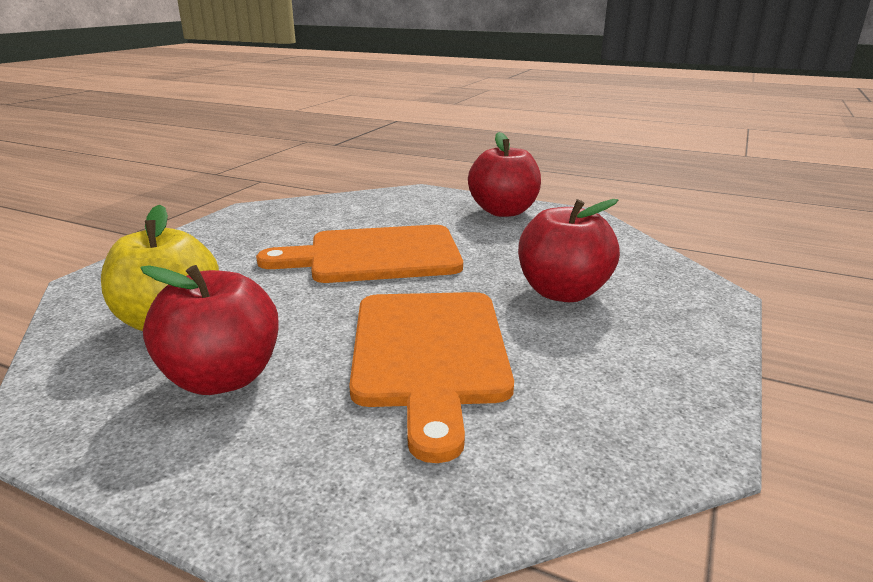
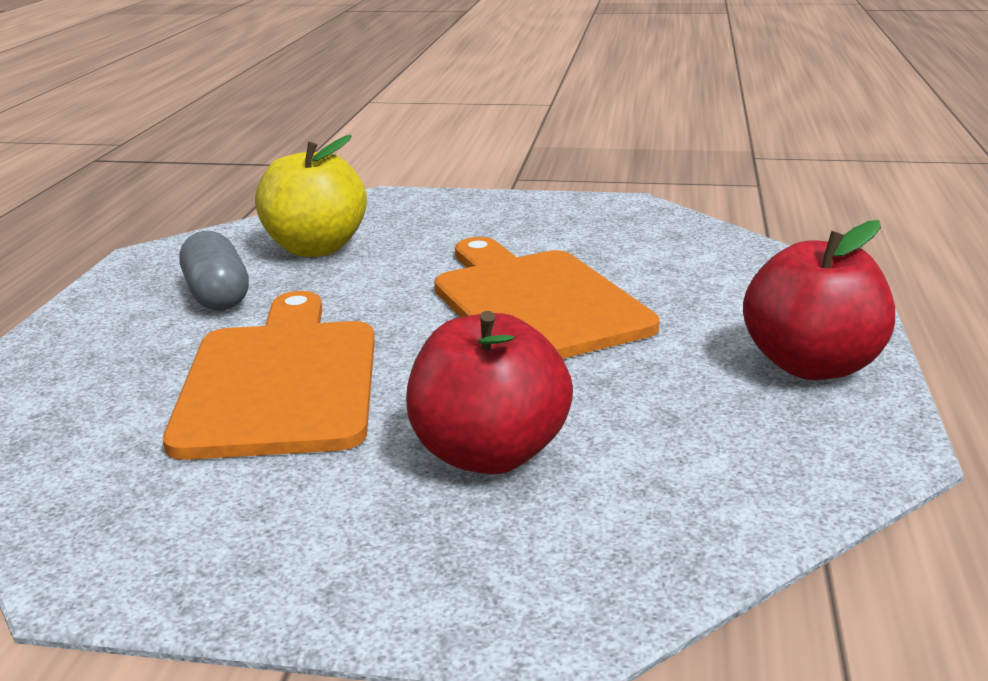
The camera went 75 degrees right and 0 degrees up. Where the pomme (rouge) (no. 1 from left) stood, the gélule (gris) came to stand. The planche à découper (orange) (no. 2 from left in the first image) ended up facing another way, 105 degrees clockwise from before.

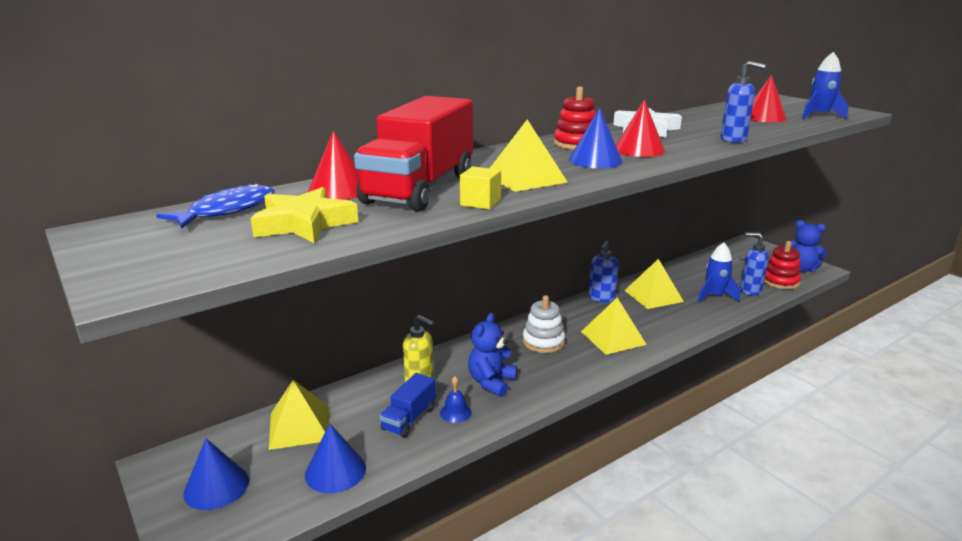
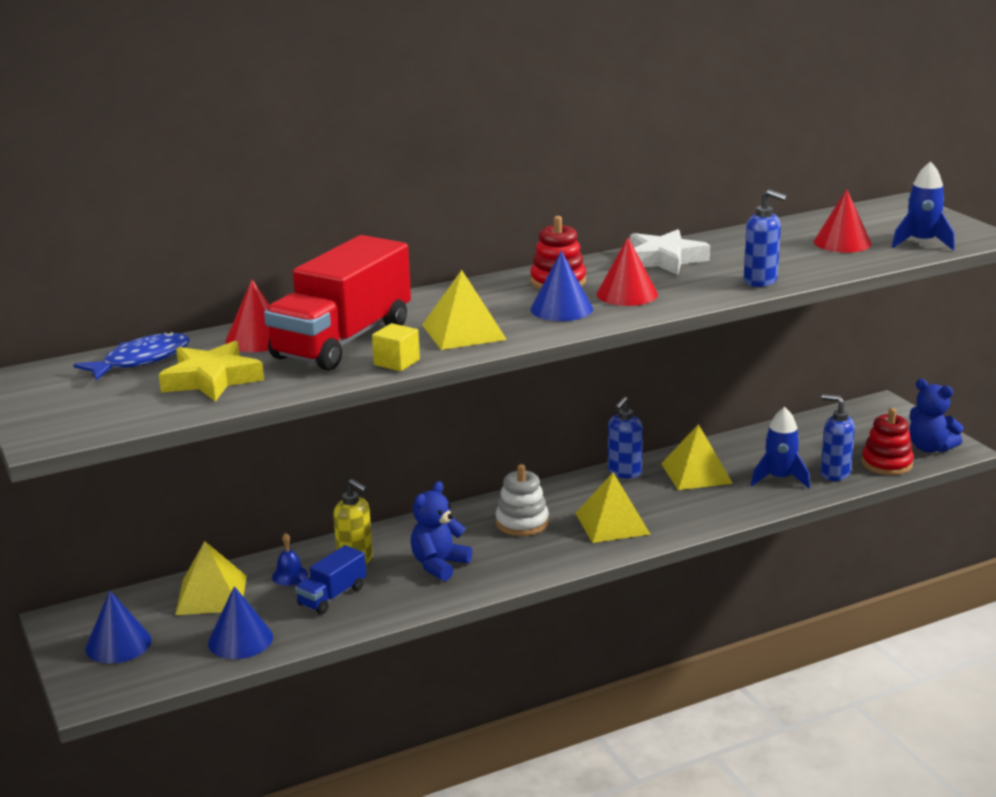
The camera went 10 degrees right and 0 degrees up. The cloche (bleu) ended up elsewhere.

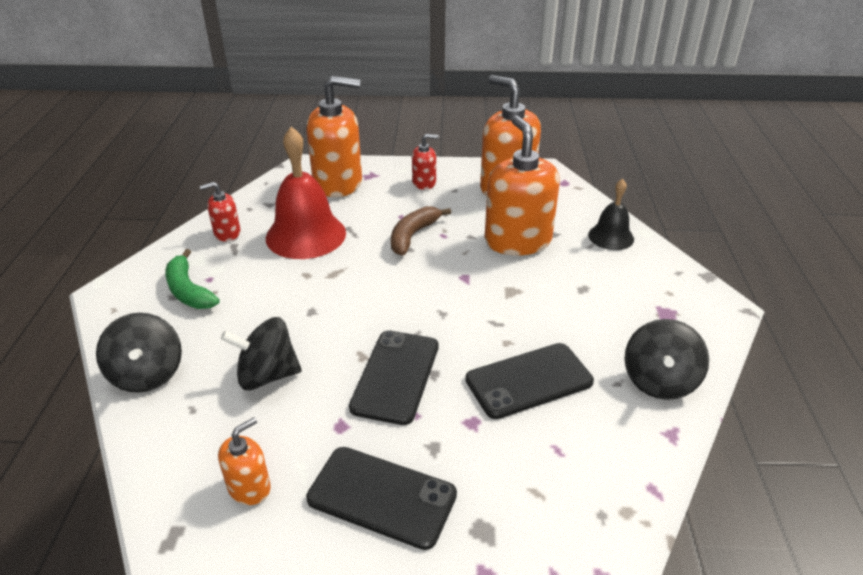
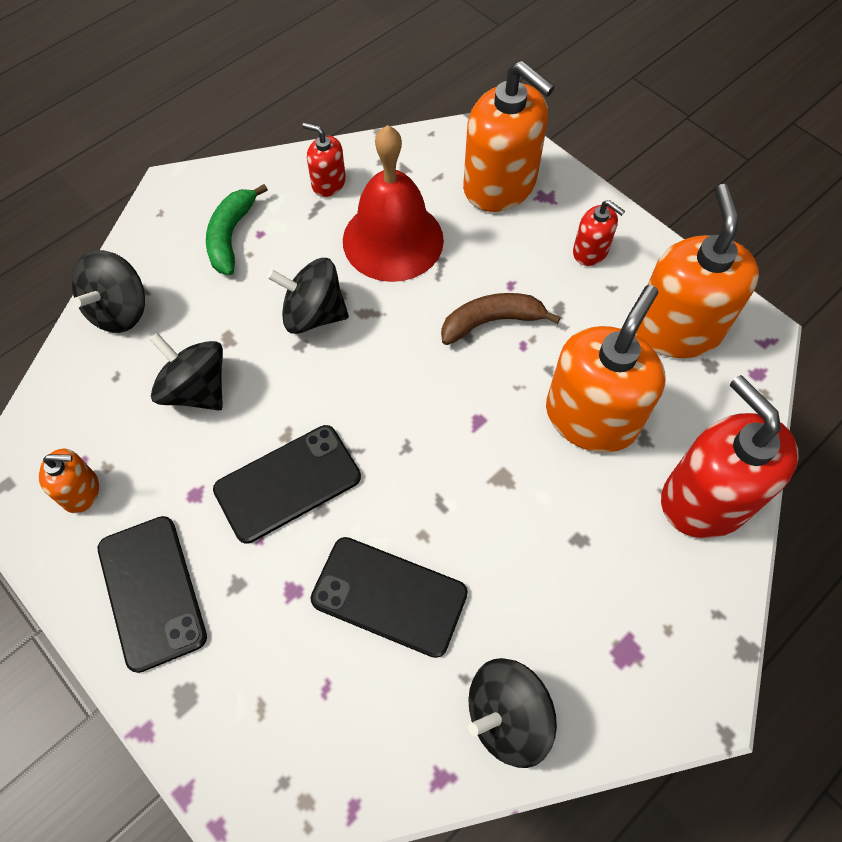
The camera went 45 degrees right and 25 degrees up. Where the cloche (noir) stood, the distributeur de savon (rouge) (no. 3 from left) came to stand. The second view gained the toupie (noir) (no. 3 from left).

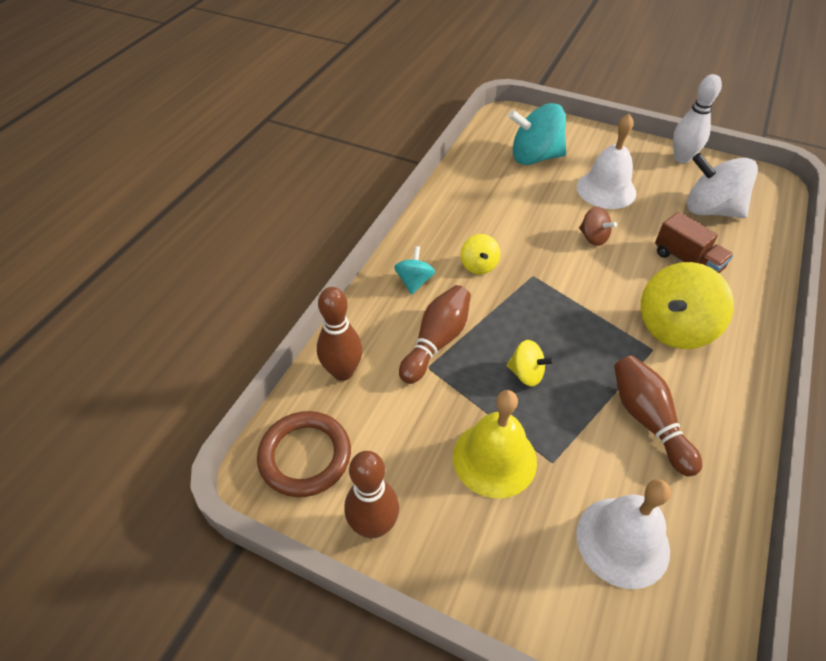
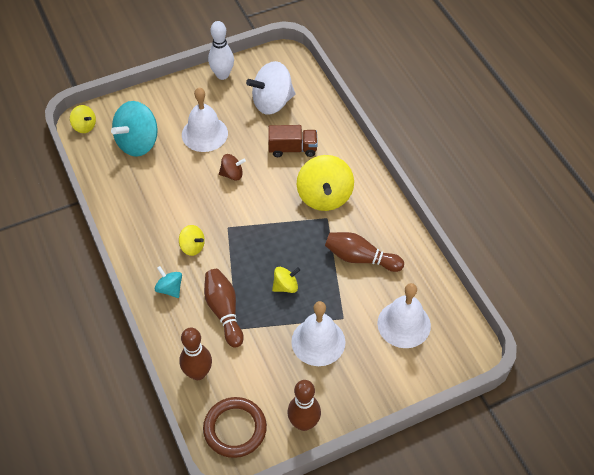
The camera went 50 degrees left and 5 degrees up. What was the cloche (jaune) turned into the cloche (blanc) (no. 2 from left). The second view gained the toupie (jaune) (no. 1 from left).

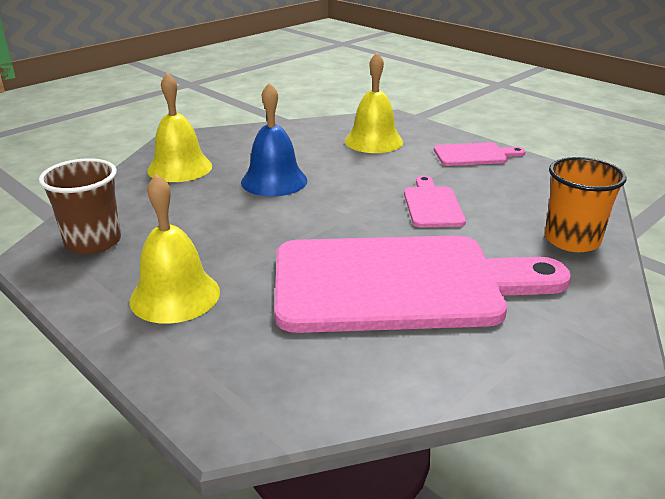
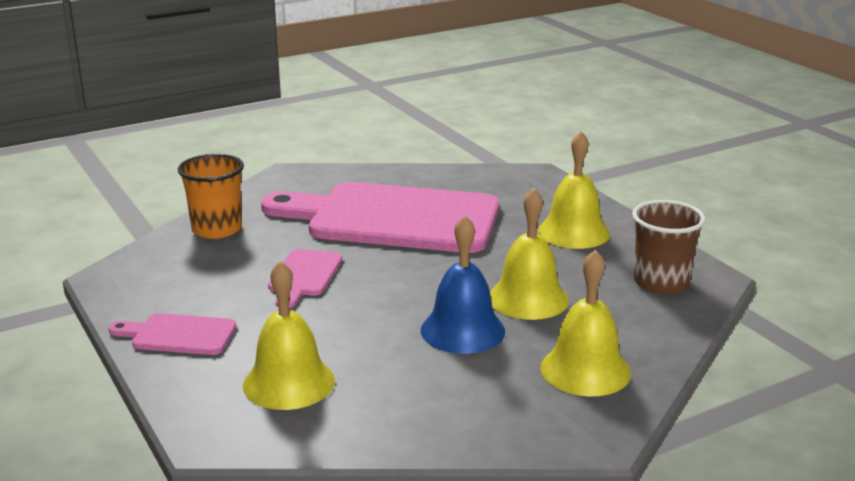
The camera went 165 degrees left and 5 degrees down. The second view gained the cloche (jaune) (no. 2 from left).

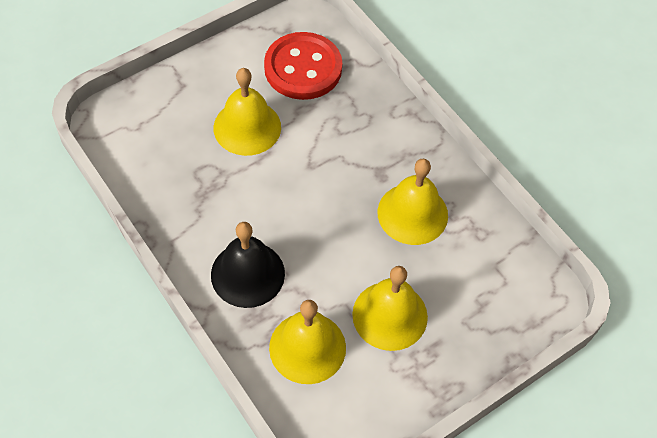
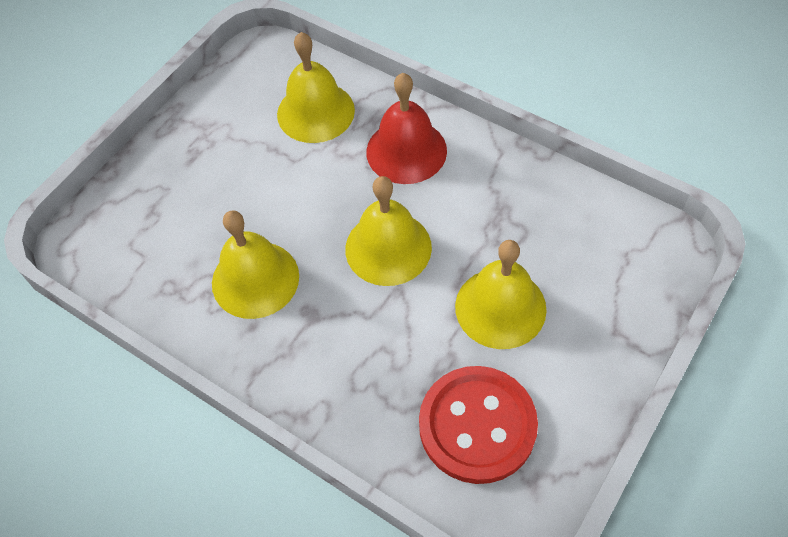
The camera went 165 degrees right and 0 degrees up. What was the cloche (noir) turned into the cloche (rouge). The cloche (jaune) (no. 3 from left) ended up elsewhere.

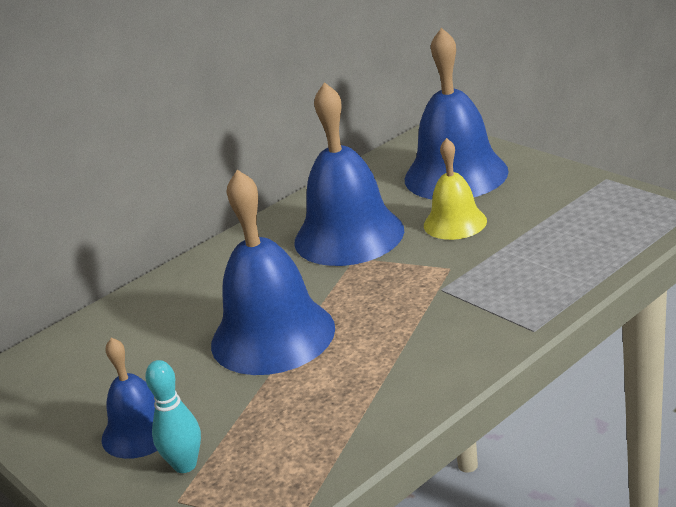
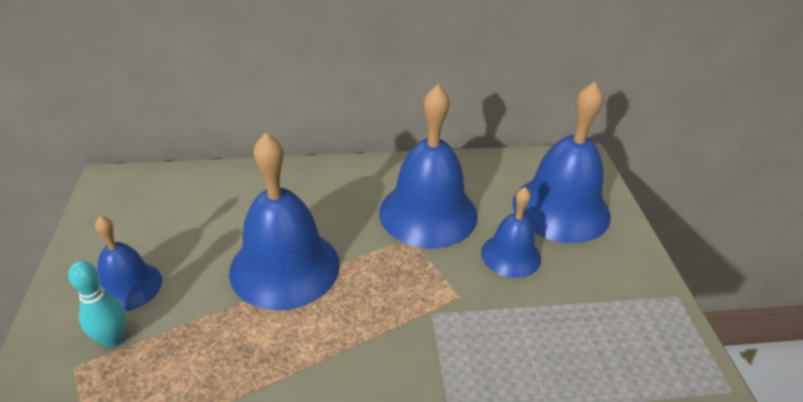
The camera went 30 degrees right and 10 degrees up. What was the cloche (jaune) turned into the cloche (bleu) (no. 4 from left).

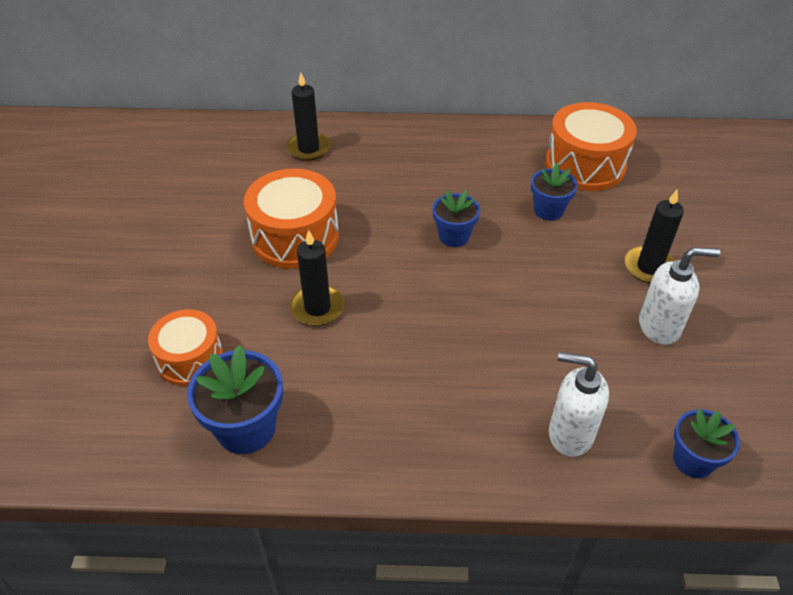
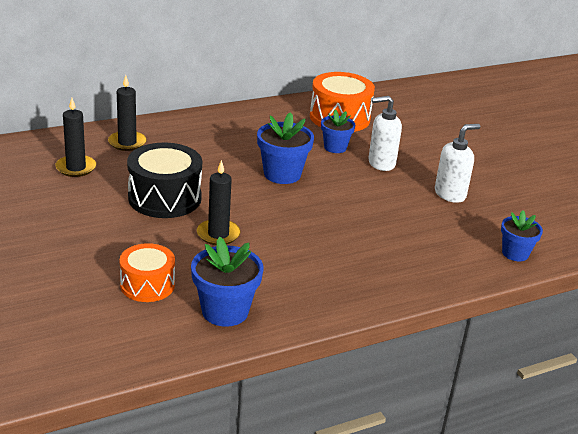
The camera went 30 degrees left and 15 degrees down. What was the tambour (orange) (no. 2 from left) turned into the tambour (noir). The size of the pot de fleurs (bleu) (no. 2 from left) changed by a factor of 1.54. The distributeur de savon (blanc) (no. 1 from left) ended up elsewhere. The bougie (noir) (no. 3 from left in the first image) ended up elsewhere.

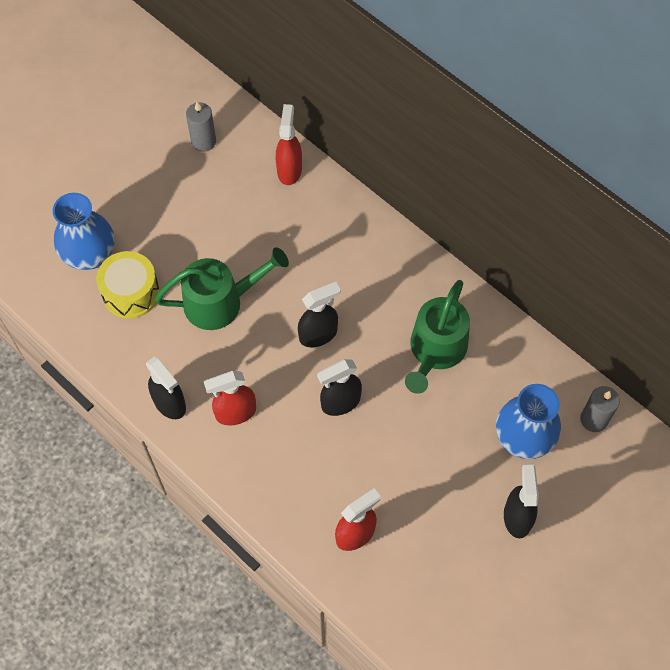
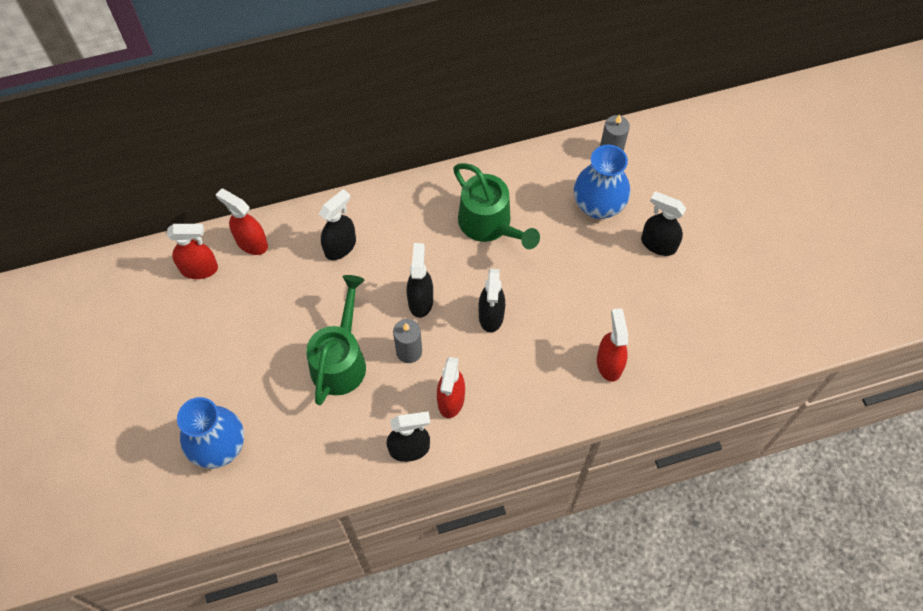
The camera went 60 degrees left and 0 degrees up. The second view lost the tambour (jaune). The bougie (gris) (no. 1 from left) ended up elsewhere. The second view gained the vaporisateur (rouge) (no. 1 from left). The second view gained the vaporisateur (noir) (no. 1 from left).

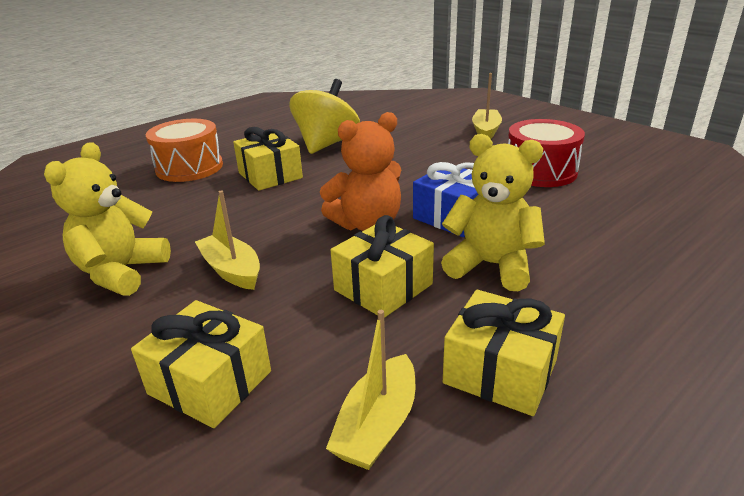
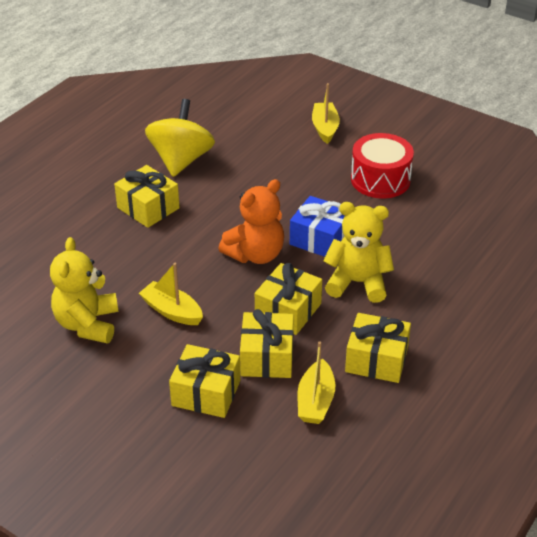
The camera went 15 degrees left and 10 degrees up. The second view lost the tambour (orange). The second view gained the cadeau (jaune) (no. 3 from left).

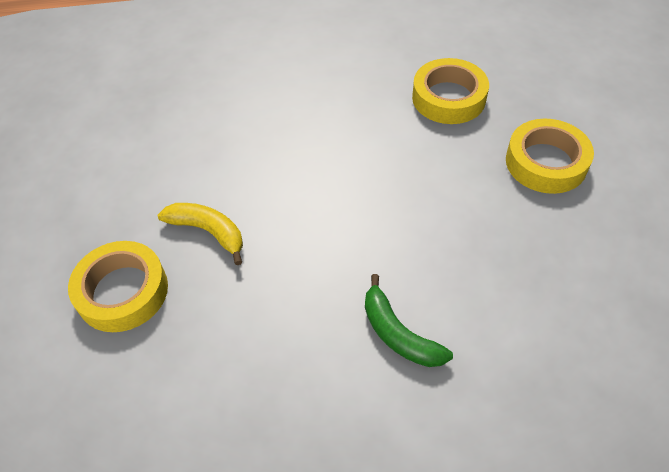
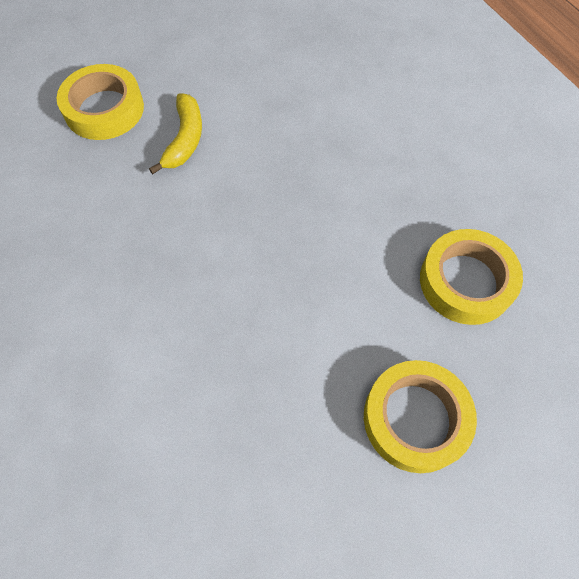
The camera went 65 degrees right and 10 degrees up. The second view lost the banane (vert).

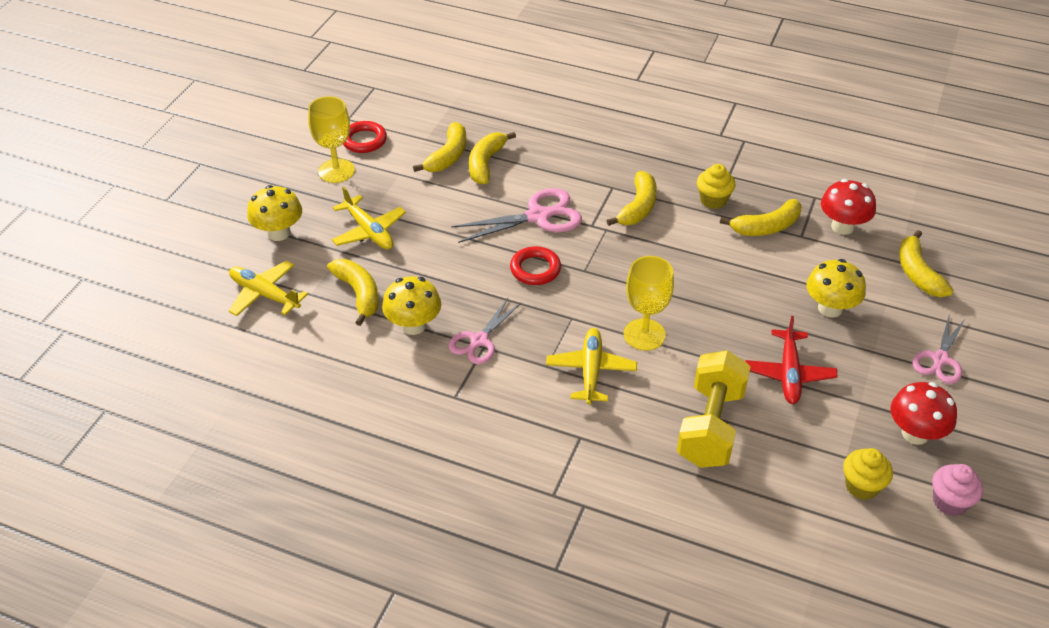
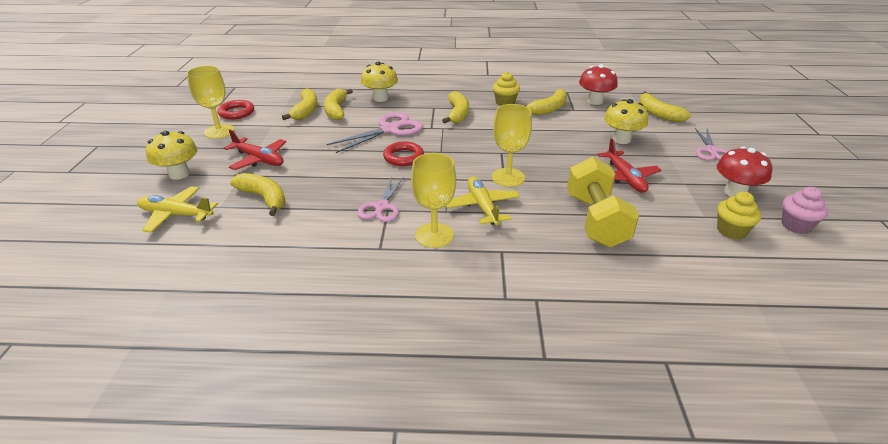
The camera went 20 degrees left and 10 degrees down. What was the avion (jaune) (no. 2 from left) turned into the avion (rouge) (no. 1 from left). The champignon (jaune) (no. 2 from left) ended up elsewhere. The second view gained the verre à pied (jaune) (no. 2 from left).

